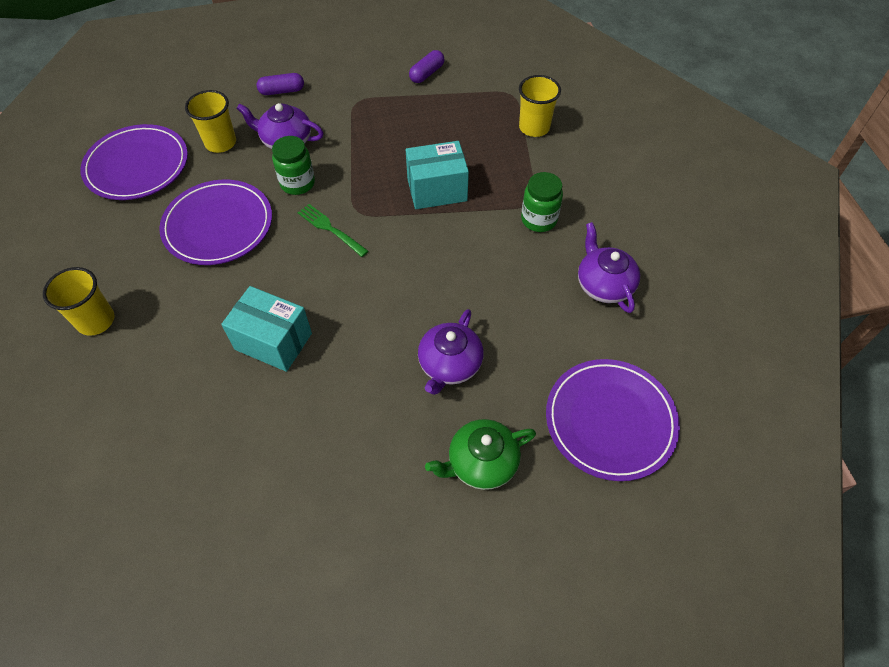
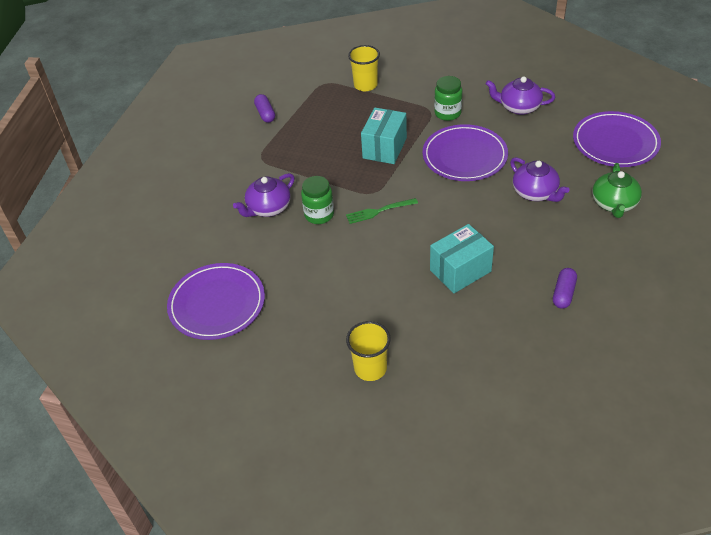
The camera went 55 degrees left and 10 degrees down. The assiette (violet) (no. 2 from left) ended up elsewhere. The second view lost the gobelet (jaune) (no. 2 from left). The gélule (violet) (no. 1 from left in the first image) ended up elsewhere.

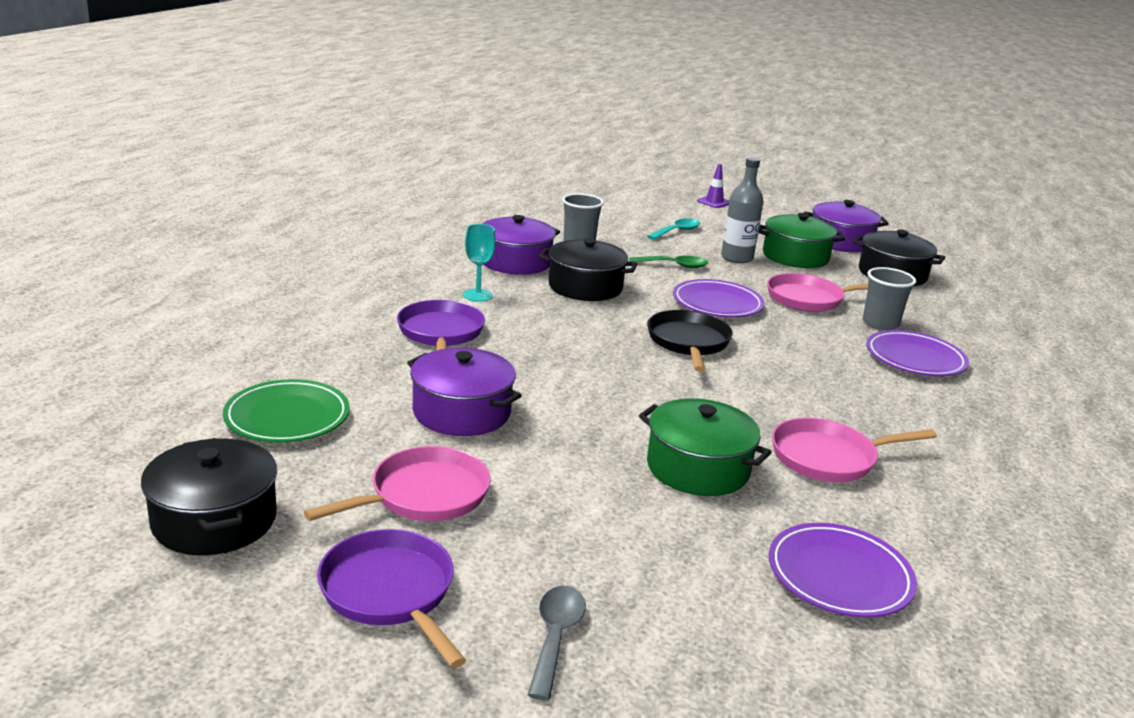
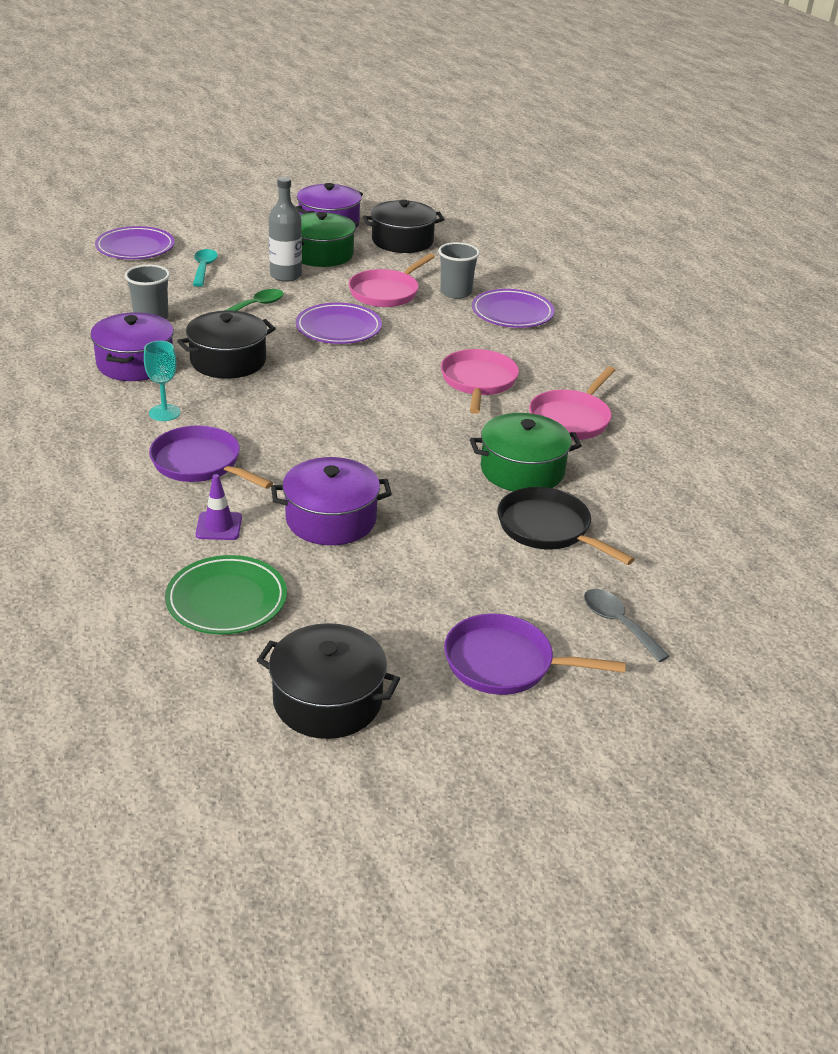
The camera went 45 degrees left and 10 degrees up. The poêle (rose) (no. 1 from left in the first image) ended up elsewhere. The poêle (noir) ended up elsewhere. The cône de chantier (violet) ended up elsewhere. The assiette (violet) (no. 2 from left in the first image) ended up elsewhere.

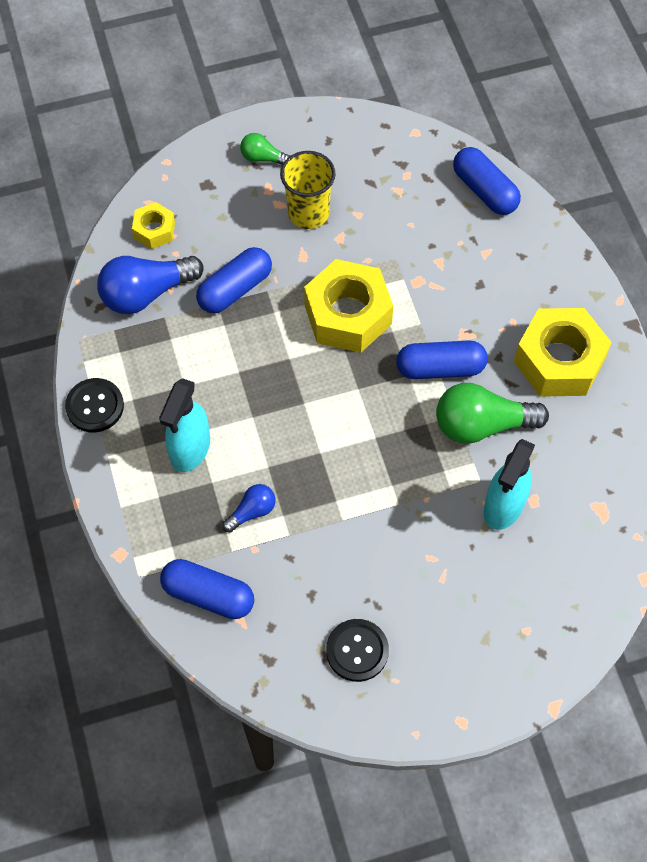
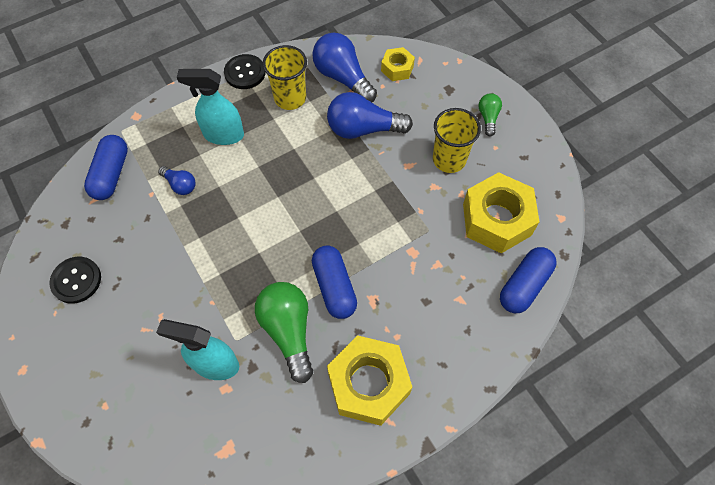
The camera went 75 degrees right and 0 degrees up. Where the gélule (bleu) (no. 2 from left) stood, the ampoule (bleu) (no. 3 from left) came to stand. The écrou (jaune) (no. 2 from left in the first image) ended up elsewhere. The second view gained the gobelet (jaune) (no. 1 from left).

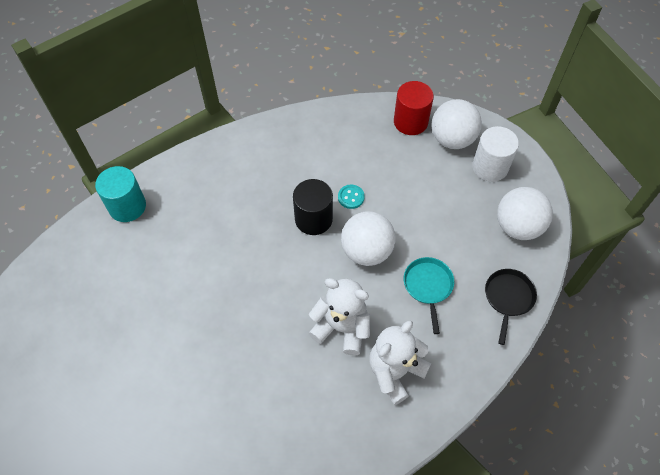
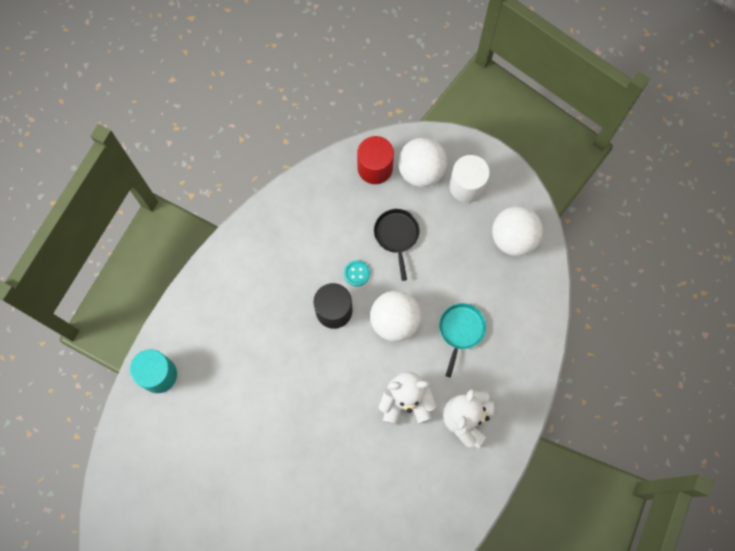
The camera went 25 degrees left and 15 degrees up. The poêle (turquoise) ended up facing another way, 45 degrees clockwise from before. The poêle (noir) ended up elsewhere.

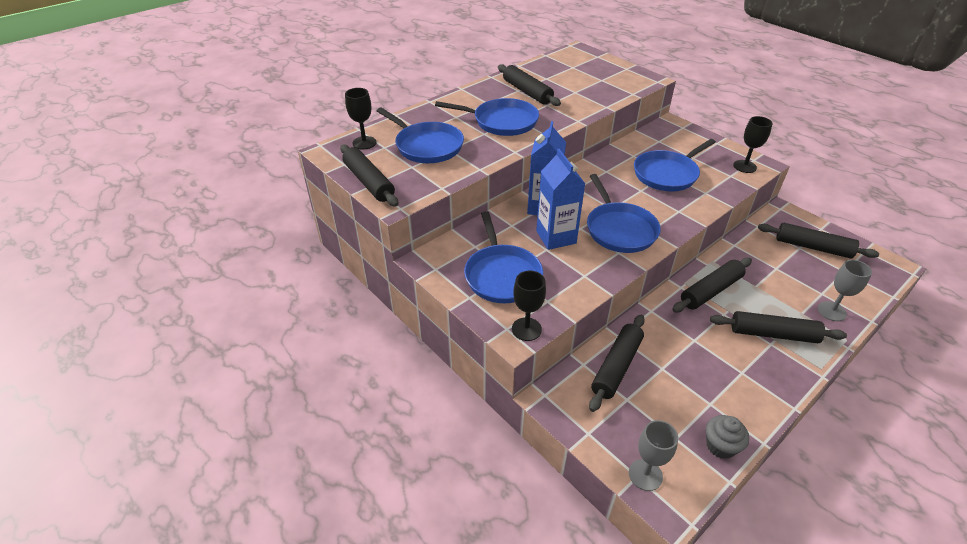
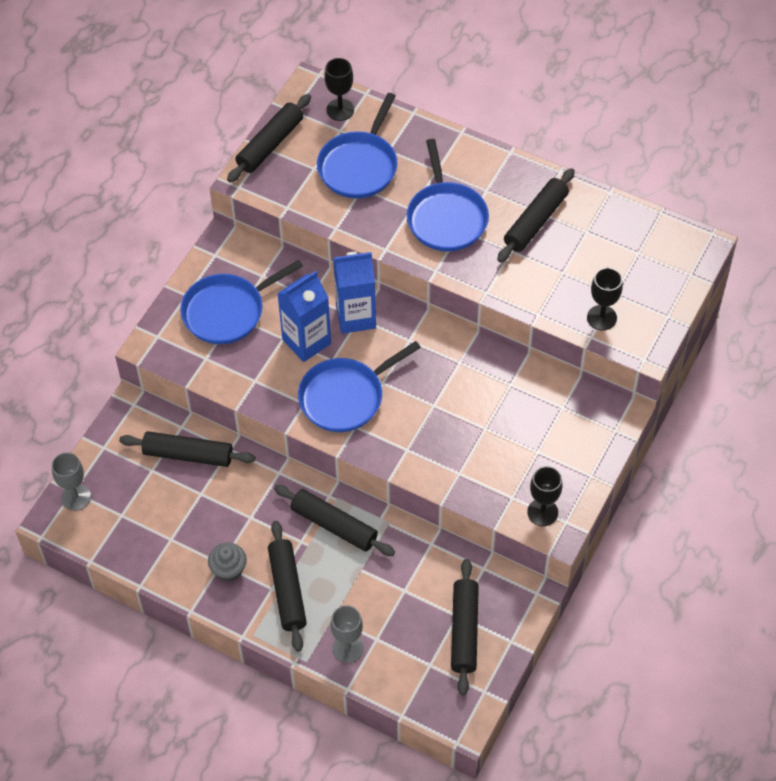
The camera went 70 degrees right and 15 degrees up. The verre à pied (noir) (no. 2 from left in the first image) ended up elsewhere. The second view lost the poêle (bleu) (no. 5 from left). The muffin (gris) ended up elsewhere.

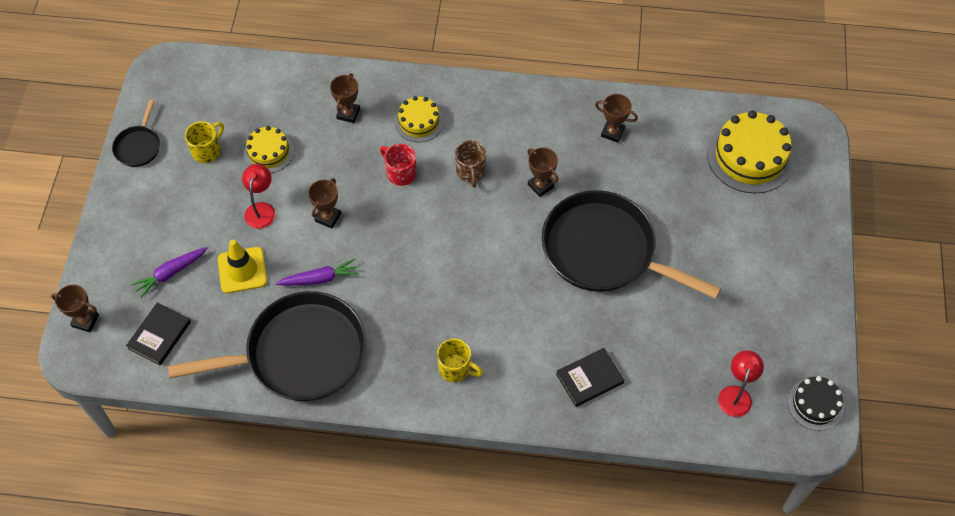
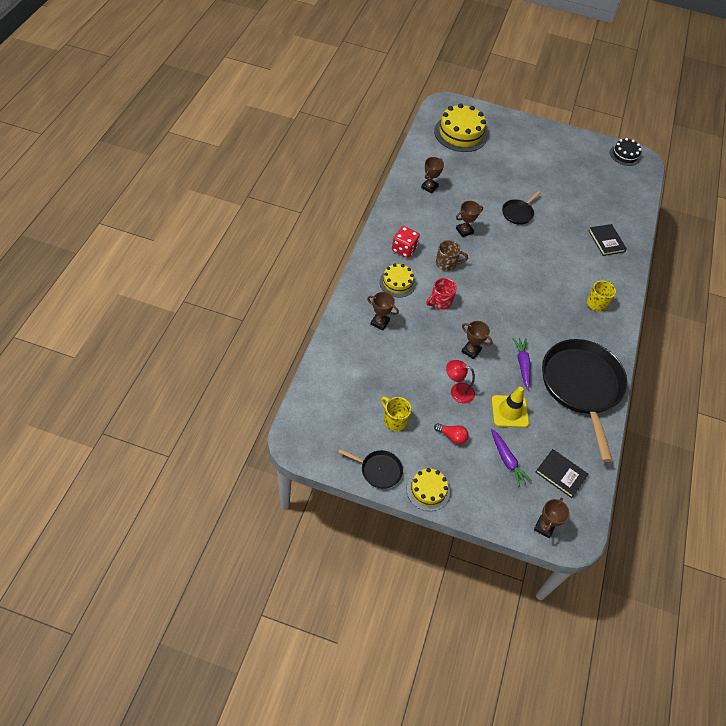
The camera went 85 degrees left and 5 degrees down. The gâteau (jaune) (no. 1 from left in the first image) ended up elsewhere. The size of the poêle (noir) (no. 3 from left in the first image) changed by a factor of 0.44. The second view lost the lampe (rouge) (no. 2 from left). The second view gained the dé (rouge). The second view gained the ampoule (rouge).

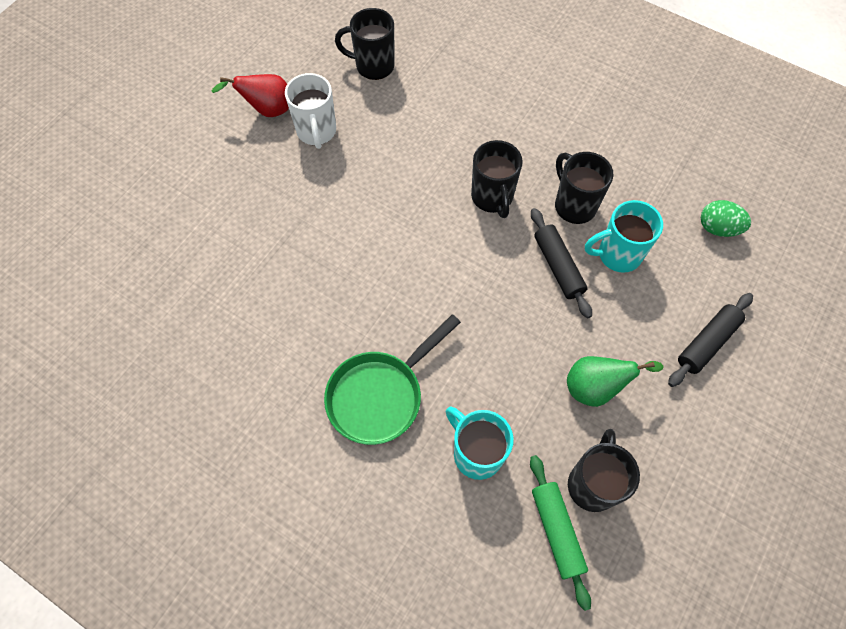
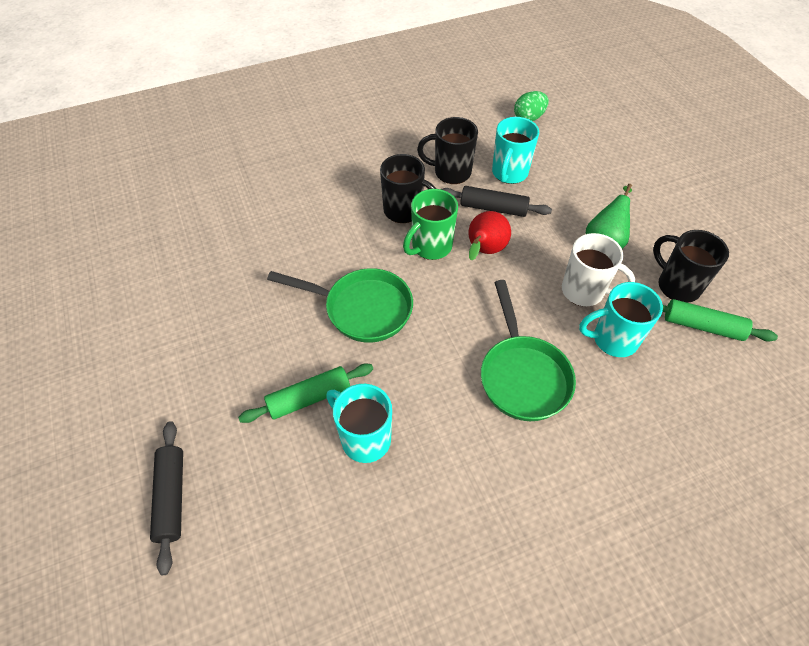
The camera went 55 degrees left and 10 degrees down. The poire (rouge) ended up elsewhere. The tasse (blanc) ended up elsewhere. The second view lost the tasse (noir) (no. 1 from left). The rouleau à pâtisserie (noir) (no. 2 from left in the first image) ended up elsewhere. The second view gained the rouleau à pâtisserie (vert) (no. 1 from left). The second view gained the poêle (vert) (no. 1 from left). The second view gained the tasse (turquoise) (no. 1 from left). The second view gained the tasse (vert).

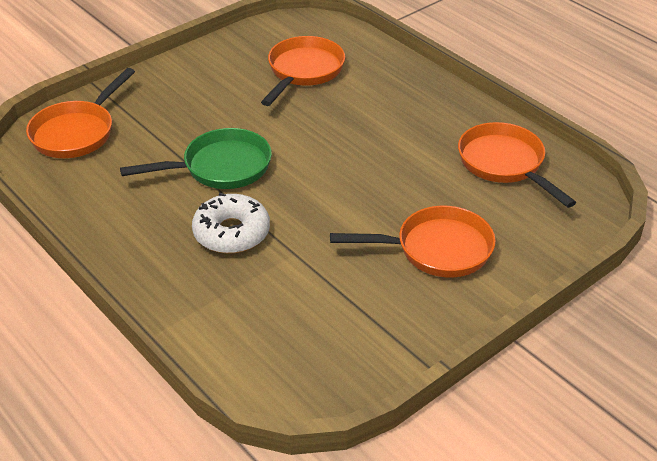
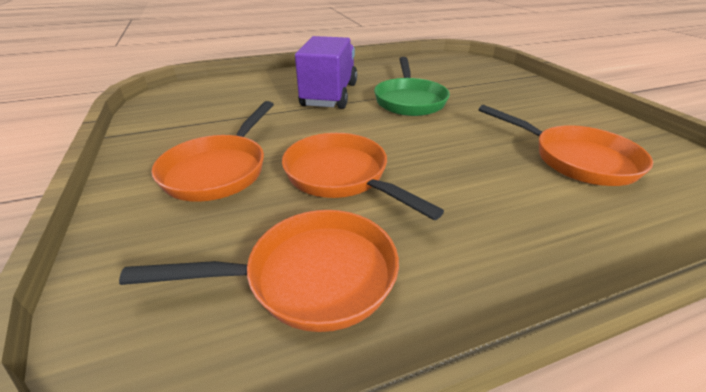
The camera went 110 degrees right and 5 degrees down. The poêle (orange) (no. 1 from left in the first image) ended up elsewhere. Where the beignet (blanc) stood, the camion (violet) came to stand.

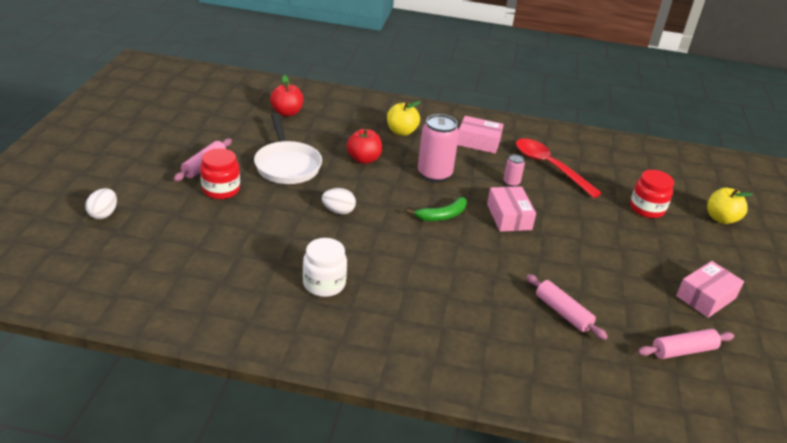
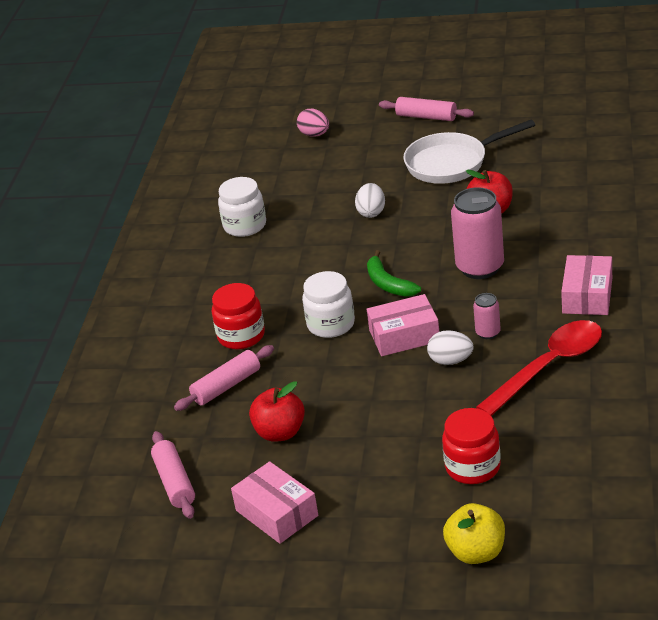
The camera went 95 degrees right and 0 degrees up. The œuf (blanc) (no. 1 from left in the first image) ended up elsewhere. The bocal (rouge) (no. 1 from left) ended up elsewhere. The pomme (rouge) (no. 1 from left) ended up elsewhere. The second view lost the pomme (jaune) (no. 1 from left). The second view gained the œuf (rose). The second view gained the bocal (blanc) (no. 2 from left).

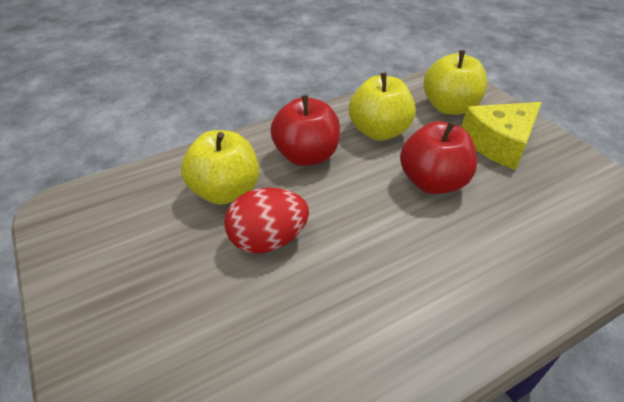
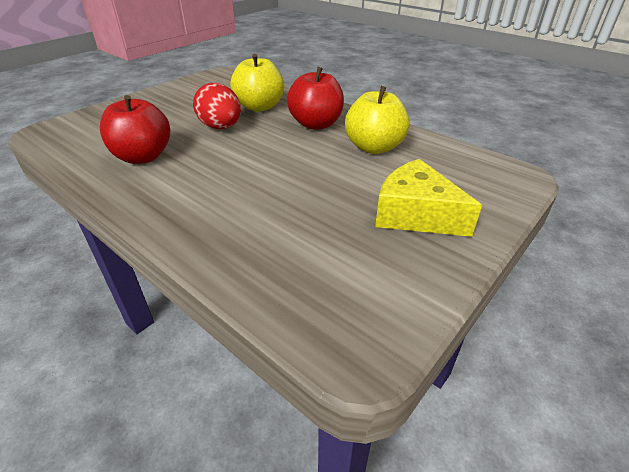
The camera went 70 degrees right and 5 degrees down. The pomme (rouge) (no. 2 from left in the first image) ended up elsewhere. The second view lost the pomme (jaune) (no. 3 from left).

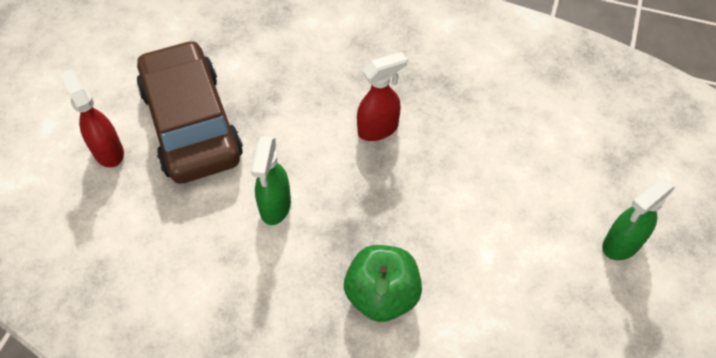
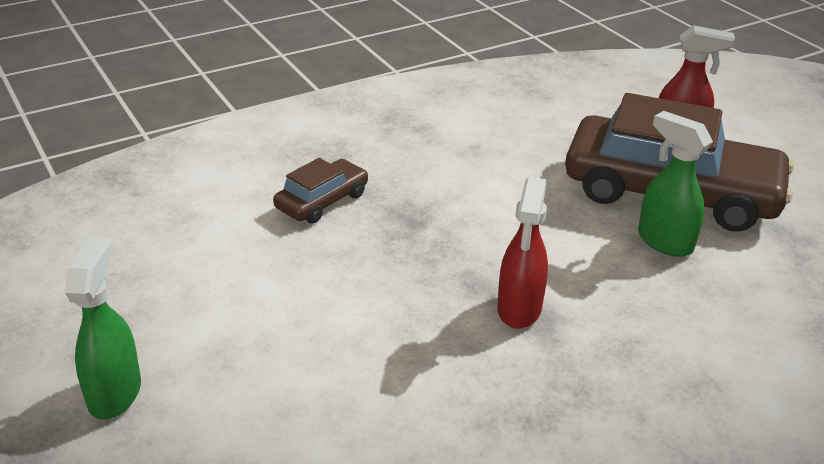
The camera went 130 degrees right and 20 degrees down. The vaporisateur (vert) (no. 1 from left in the first image) ended up elsewhere. Where the pomme (vert) stood, the voiture (marron) (no. 1 from left) came to stand.

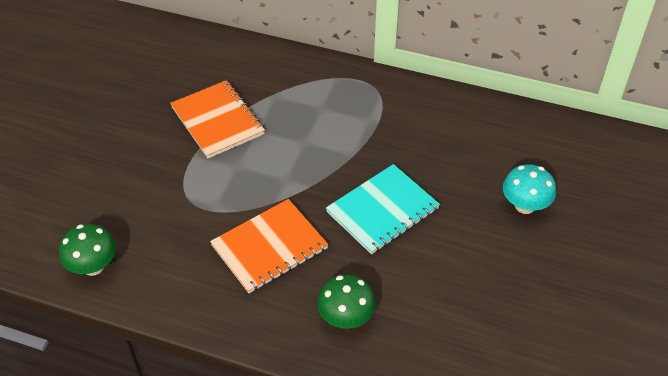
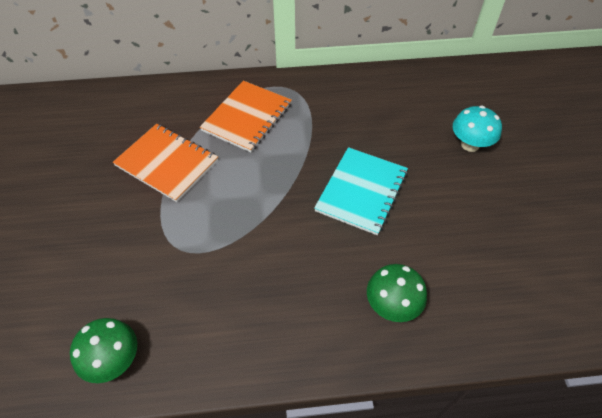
The camera went 25 degrees left and 5 degrees up. The carnet (orange) (no. 2 from left) ended up elsewhere.

